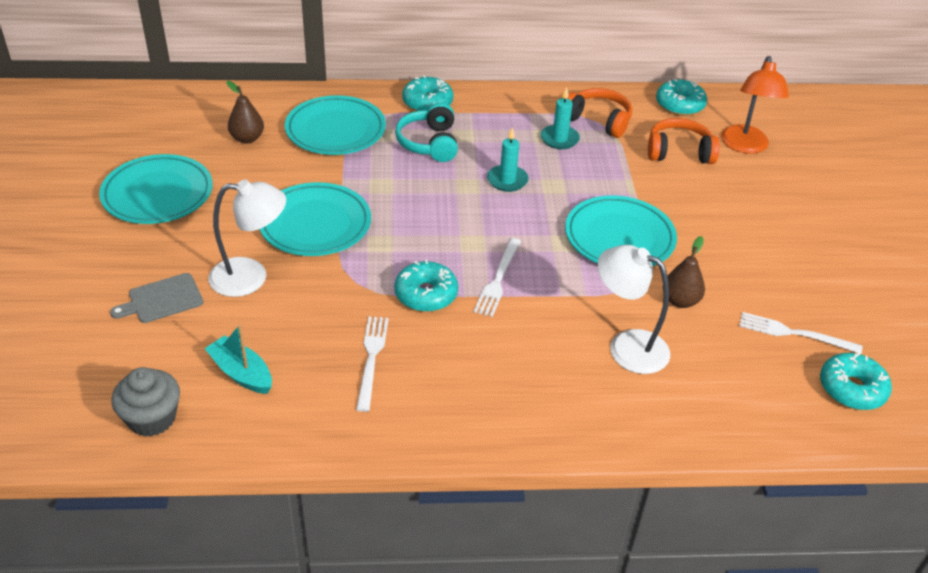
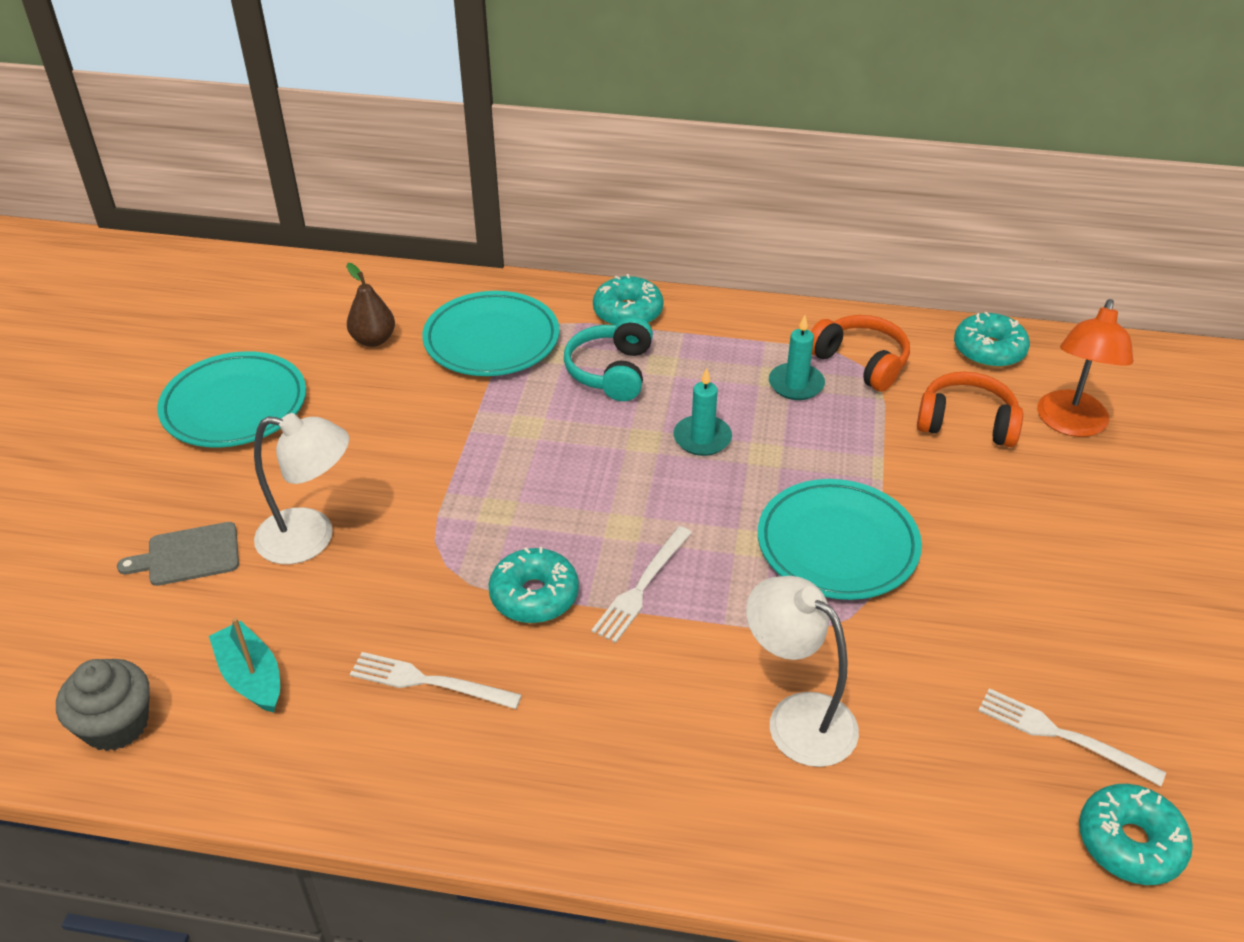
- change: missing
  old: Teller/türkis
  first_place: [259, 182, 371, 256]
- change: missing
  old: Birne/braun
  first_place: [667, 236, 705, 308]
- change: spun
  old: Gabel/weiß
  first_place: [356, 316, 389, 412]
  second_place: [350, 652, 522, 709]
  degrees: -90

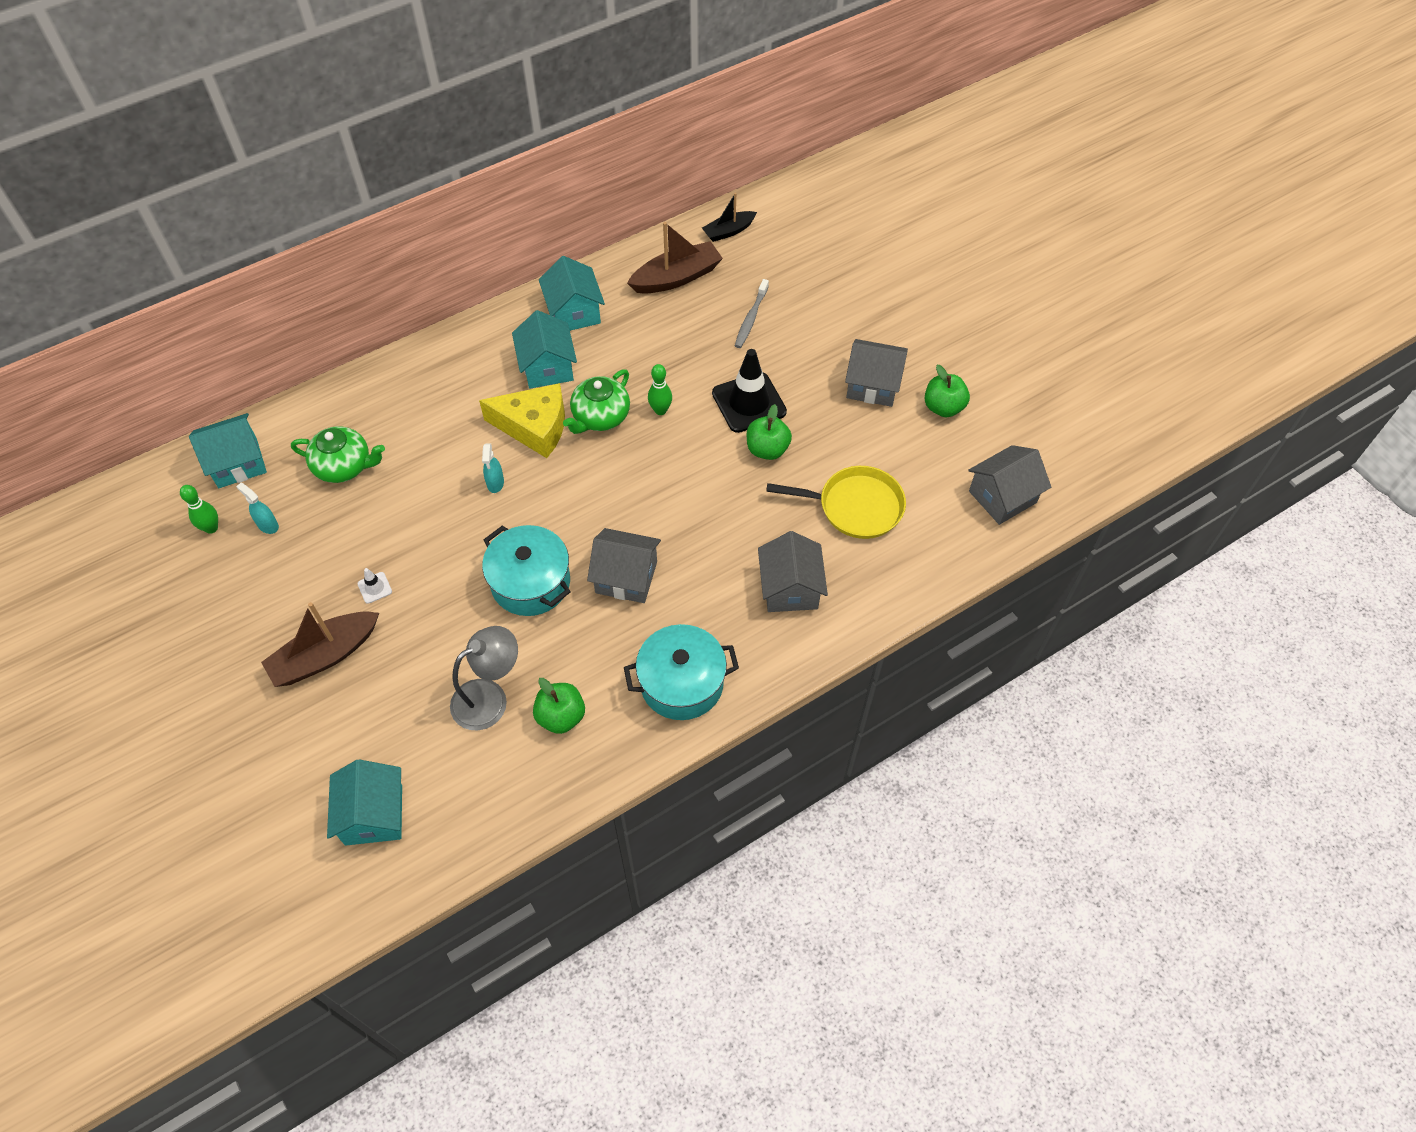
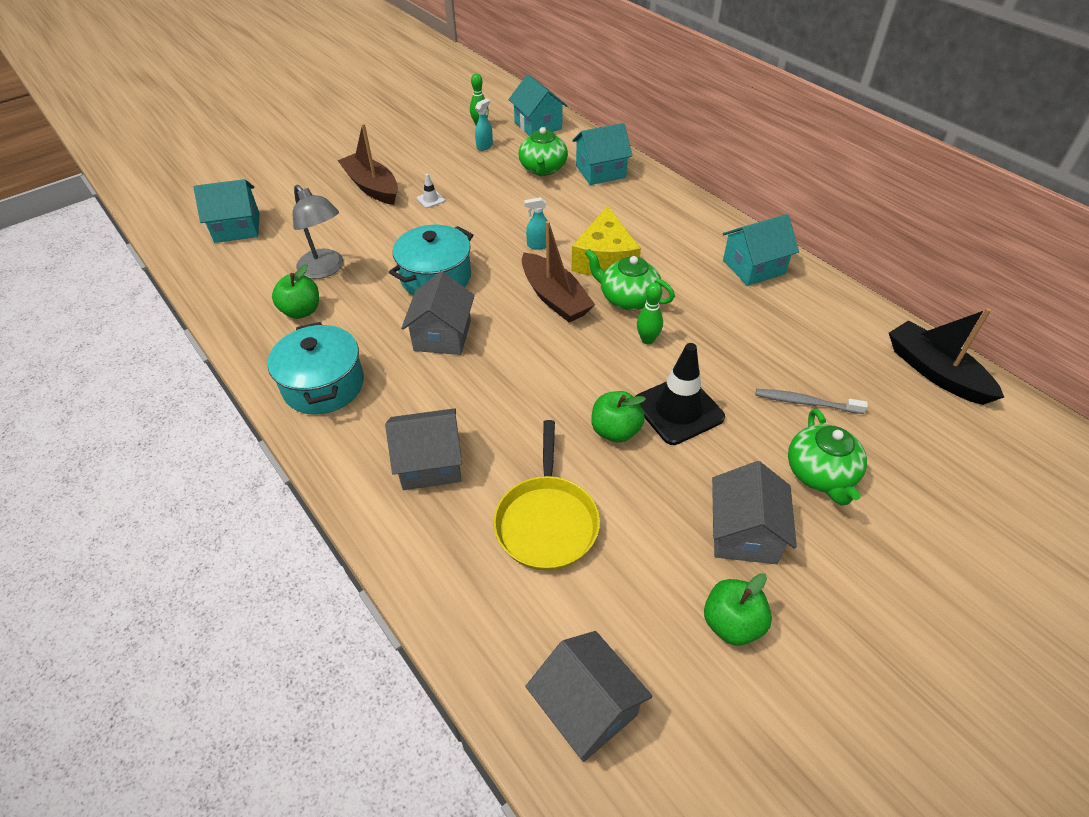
- change: appeared
  new: Teekanne/grün
  second_place: [788, 409, 867, 505]
- change: relocated
  old: Haus/türkis
  first_place: [512, 310, 577, 389]
  second_place: [572, 123, 633, 185]
- change: relocated
  old: Boot/braun
  first_place: [627, 222, 723, 294]
  second_place: [522, 221, 595, 322]
- change: size
  old: Boot/schwarz
  first_place: [702, 193, 757, 242]
  second_place: [889, 308, 1004, 405]
  factor: 1.63

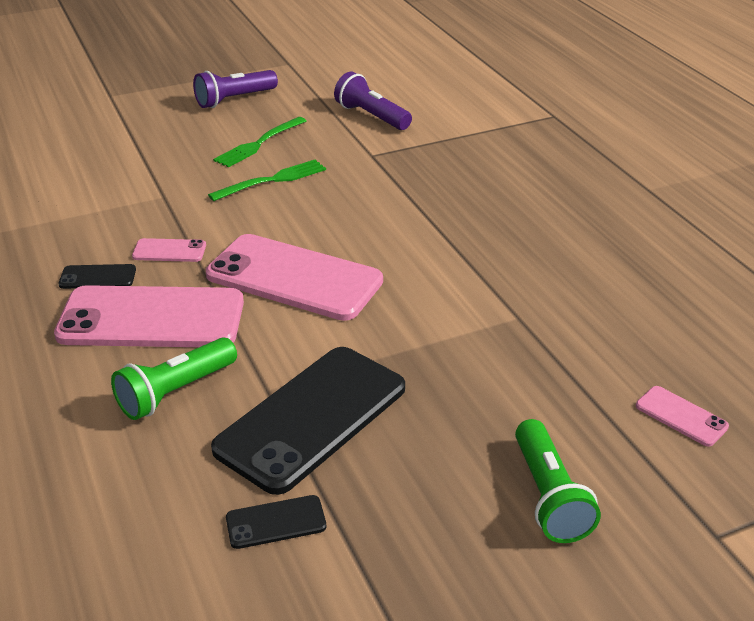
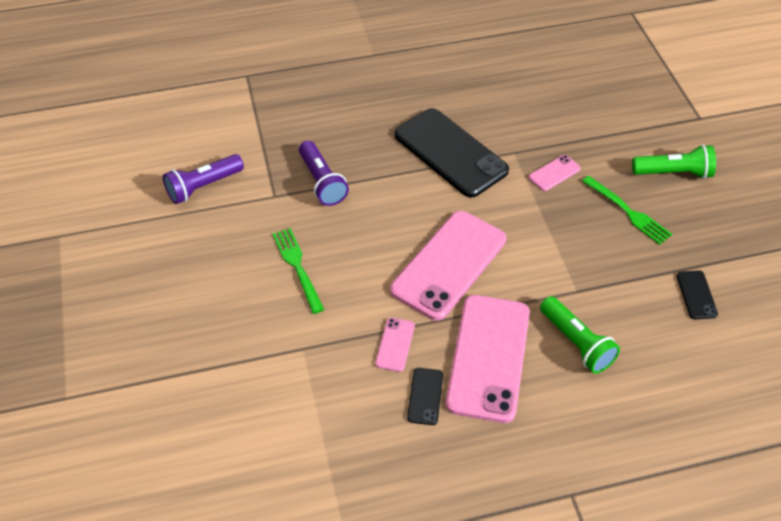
- change: relocated
  old: Taschenlampe/lila
  first_place: [193, 70, 278, 108]
  second_place: [299, 141, 349, 206]
- change: relocated
  old: Handy/schwarz
  first_place: [211, 347, 405, 495]
  second_place: [395, 108, 509, 198]
- change: relocated
  old: Gabel/grün
  first_place: [213, 117, 306, 168]
  second_place: [582, 176, 672, 245]
- change: relocated
  old: Handy/rosa
  first_place: [636, 386, 729, 447]
  second_place: [529, 155, 581, 191]

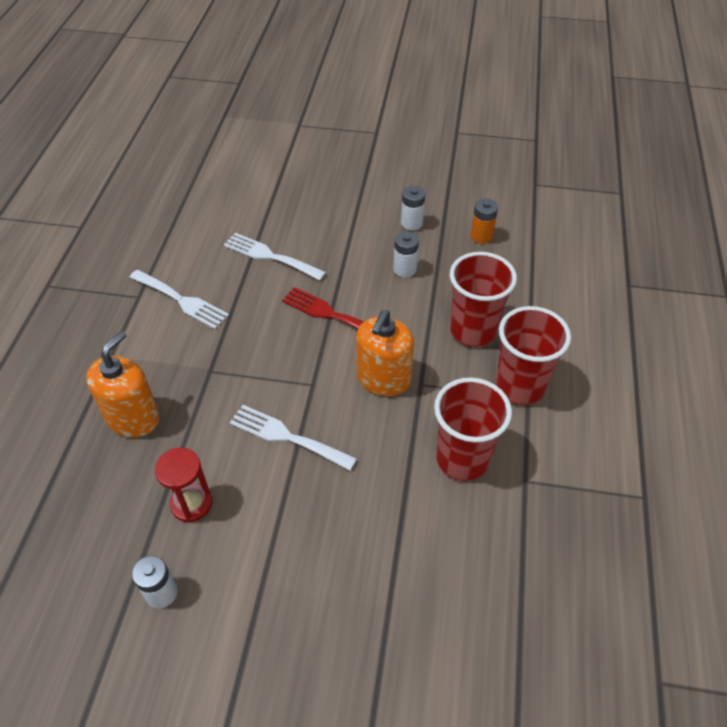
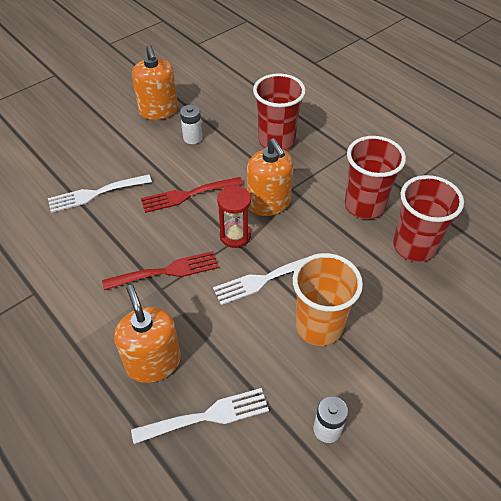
- change: missing
  old: Batterie/orange
  first_place: [471, 198, 498, 244]
- change: appeared
  new: Gabel/rot
  second_place: [102, 251, 219, 290]
- change: appeared
  new: Becher/orange
  second_place: [293, 253, 363, 346]
- change: relocated
  old: Gabel/weiß
  first_place: [129, 270, 229, 329]
  second_place: [131, 388, 269, 444]
- change: relocated
  old: Sanduhr/rot
  first_place: [155, 448, 212, 523]
  second_place: [217, 185, 251, 248]
- change: relocated
  old: Becher/rot
  first_place: [495, 306, 571, 405]
  second_place: [393, 175, 464, 262]
- change: exchanged
  old: Batterie/weiß
  new: Seifenspender/orange
  first_place: [401, 186, 425, 231]
  second_place: [132, 45, 178, 120]

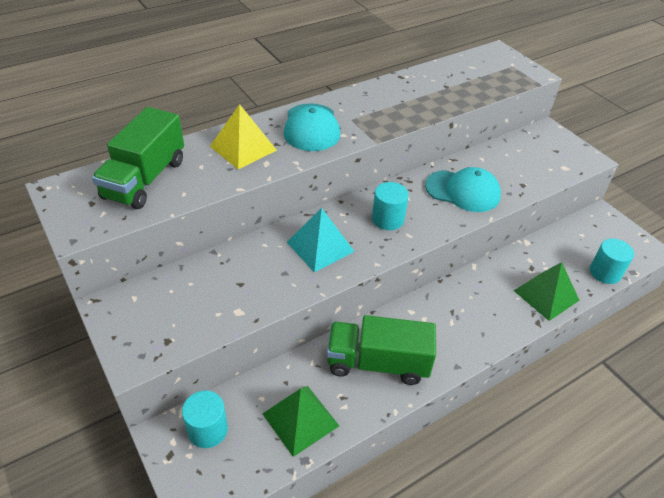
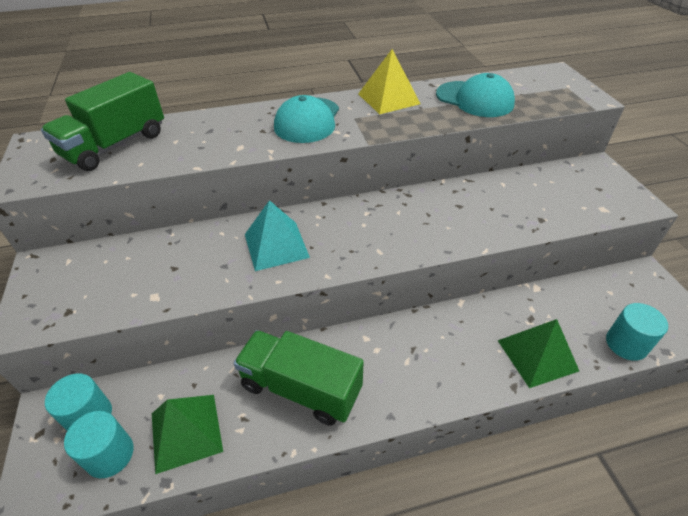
- change: relocated
  old: Pyramide/gelb
  first_place: [210, 104, 277, 169]
  second_place: [358, 49, 420, 115]
- change: relocated
  old: Vollzylinder/türkis
  first_place: [372, 182, 409, 230]
  second_place: [64, 411, 133, 478]
- change: relocated
  old: Kappe/türkis
  first_place: [425, 167, 501, 212]
  second_place: [436, 73, 515, 117]

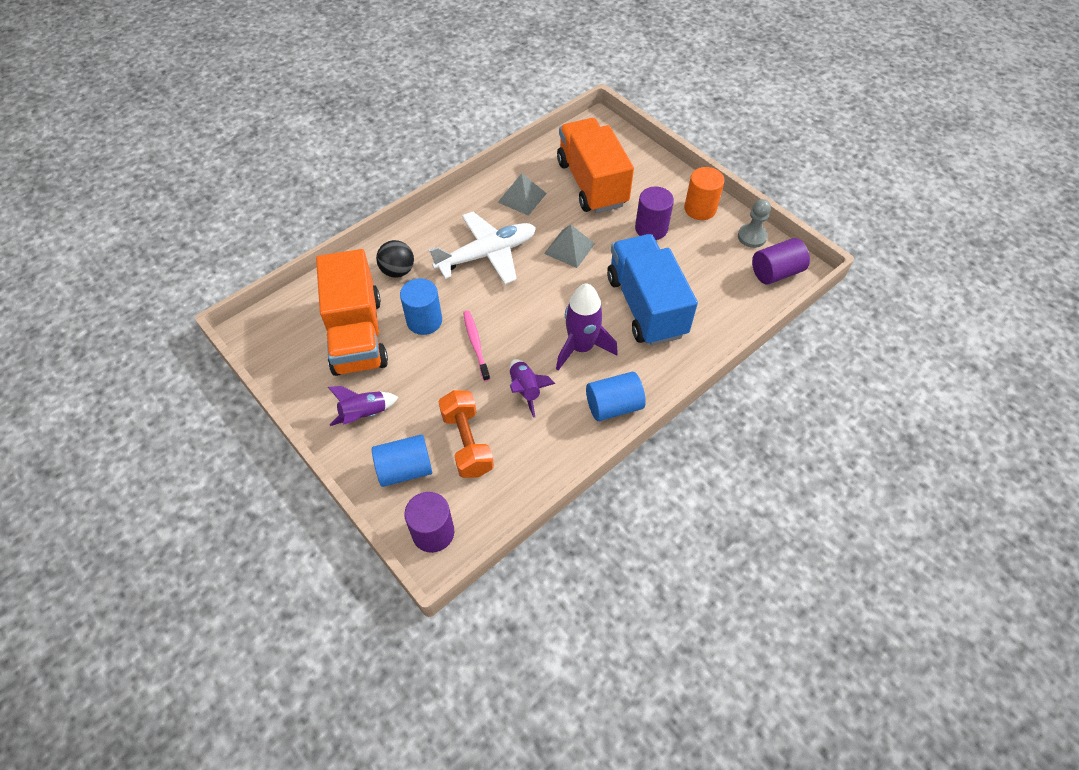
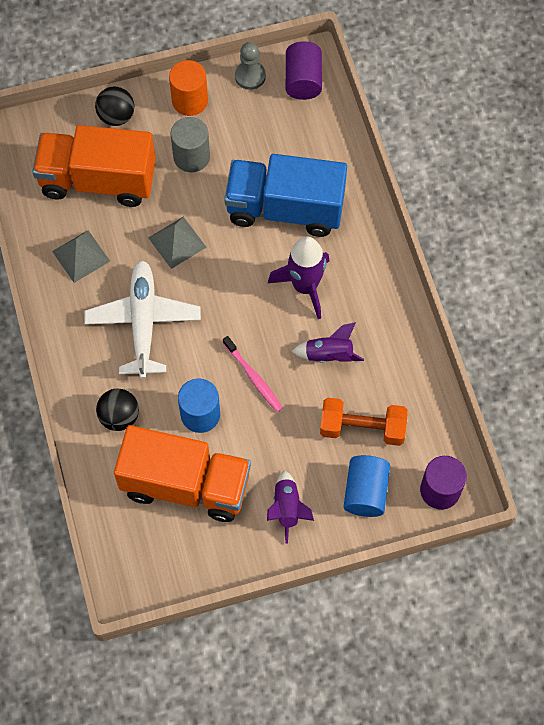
- change: missing
  old: Vollzylinder/blau
  first_place: [586, 372, 646, 421]
- change: appeared
  new: Ball/schwarz
  second_place: [95, 86, 134, 126]
- change: colour
  old: Vollzylinder/lila
  new: Vollzylinder/grau
  first_place: [635, 186, 674, 240]
  second_place: [171, 117, 210, 172]
- change: spun
  old: Zahnbürste/rosa
  first_place: [463, 310, 490, 381]
  second_place: [223, 336, 283, 412]
  degrees: -135

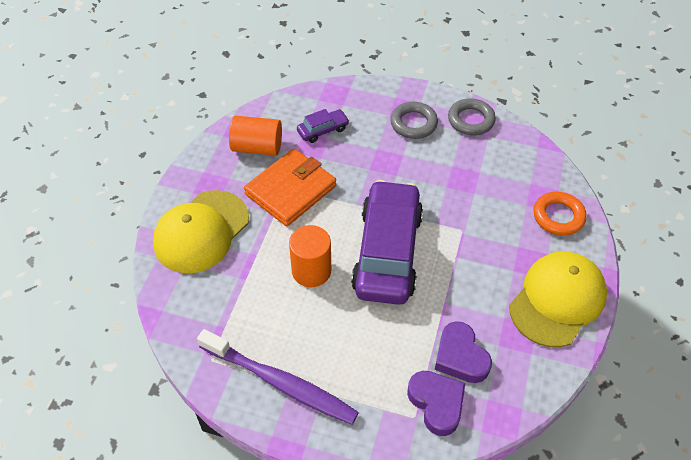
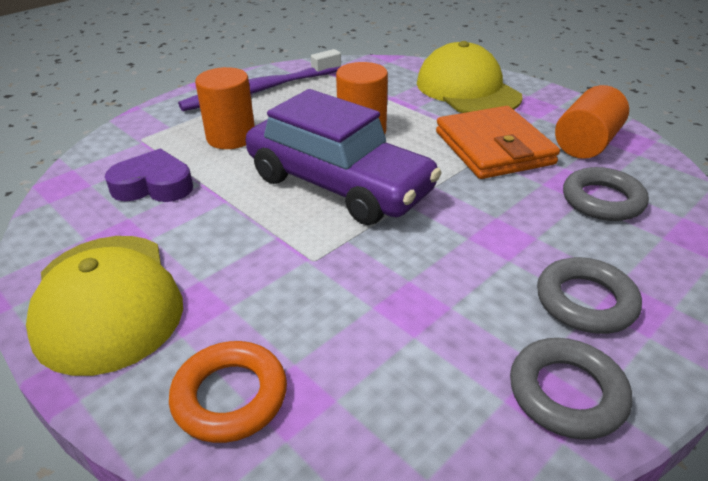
- change: missing
  old: Herz/lila
  first_place: [407, 371, 465, 436]
- change: appeared
  new: Vollzylinder/orange
  second_place: [195, 67, 255, 149]
- change: exchanged
  old: Auto/lila
  new: Ring/grau
  first_place: [297, 109, 349, 143]
  second_place: [563, 167, 649, 221]

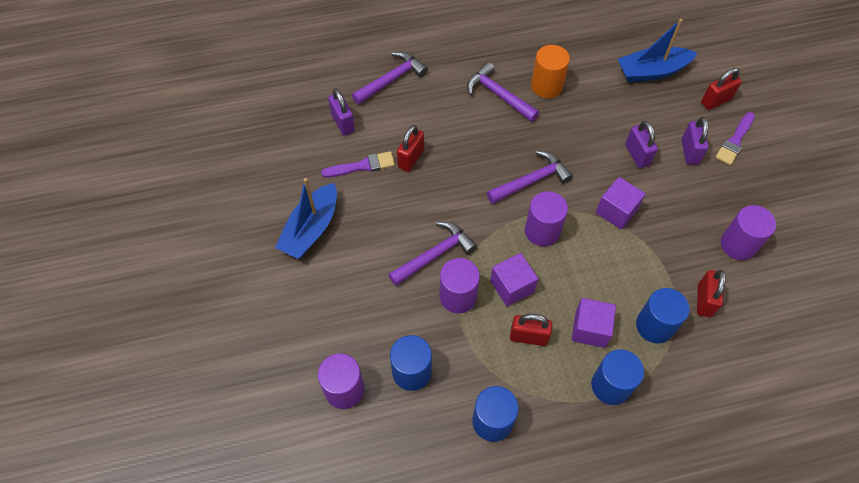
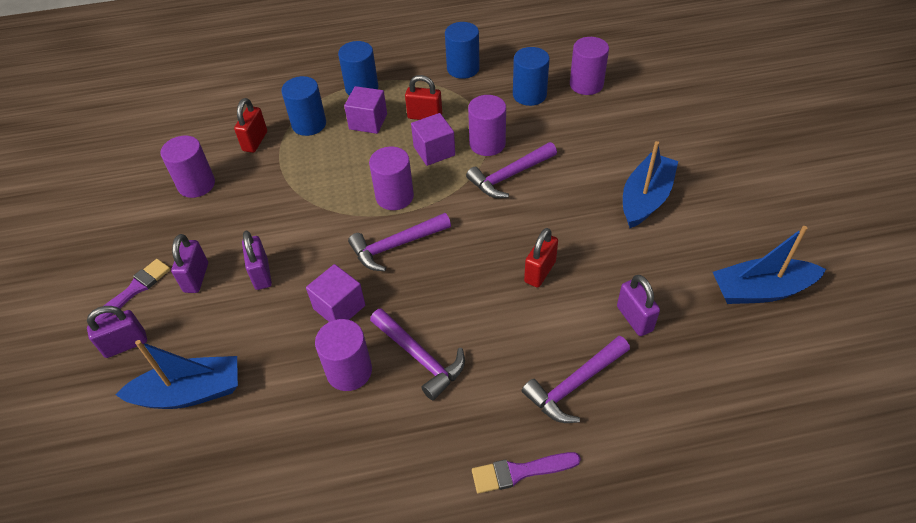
- change: appeared
  new: Boot/blau
  second_place: [713, 226, 826, 304]
- change: relocated
  old: Pinsel/lila
  first_place: [321, 151, 395, 178]
  second_place: [472, 452, 581, 494]
- change: relocated
  old: Kubus/lila
  first_place: [596, 177, 645, 229]
  second_place: [306, 264, 365, 322]
- change: colour
  old: Vollzylinder/orange
  new: Vollzylinder/lila
  first_place: [531, 45, 570, 98]
  second_place: [315, 319, 372, 391]
- change: colour
  old: Vorhängeschloss/rot
  new: Vorhängeschloss/lila
  first_place: [701, 68, 742, 110]
  second_place: [87, 306, 147, 358]

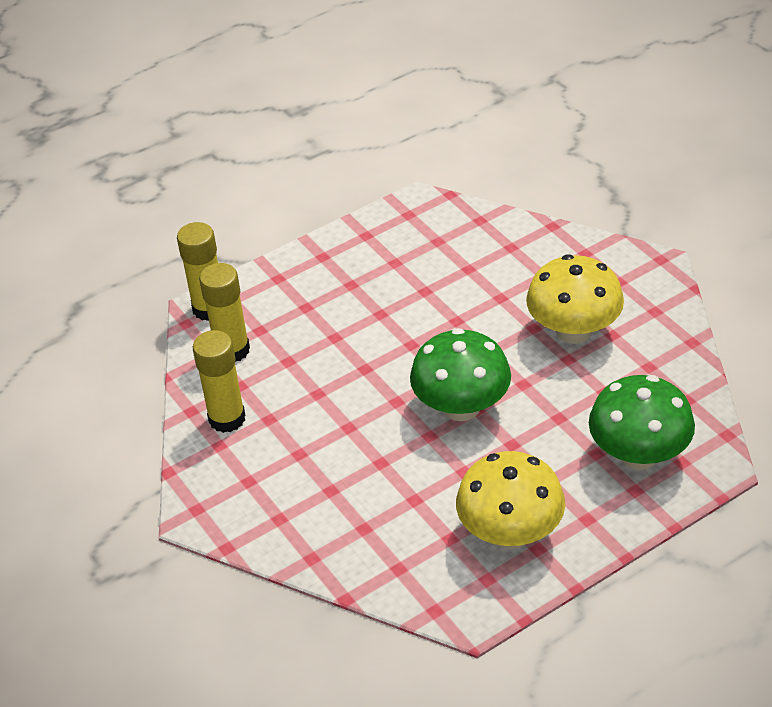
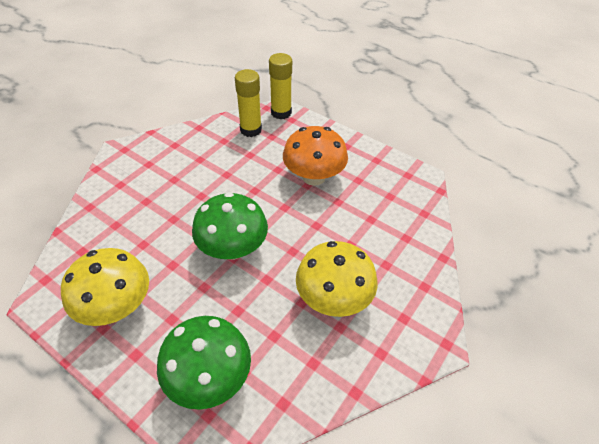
- change: missing
  old: Klebestift/gelb
  first_place: [193, 330, 245, 433]
- change: appeared
  new: Pilz/orange
  second_place: [283, 126, 348, 186]

